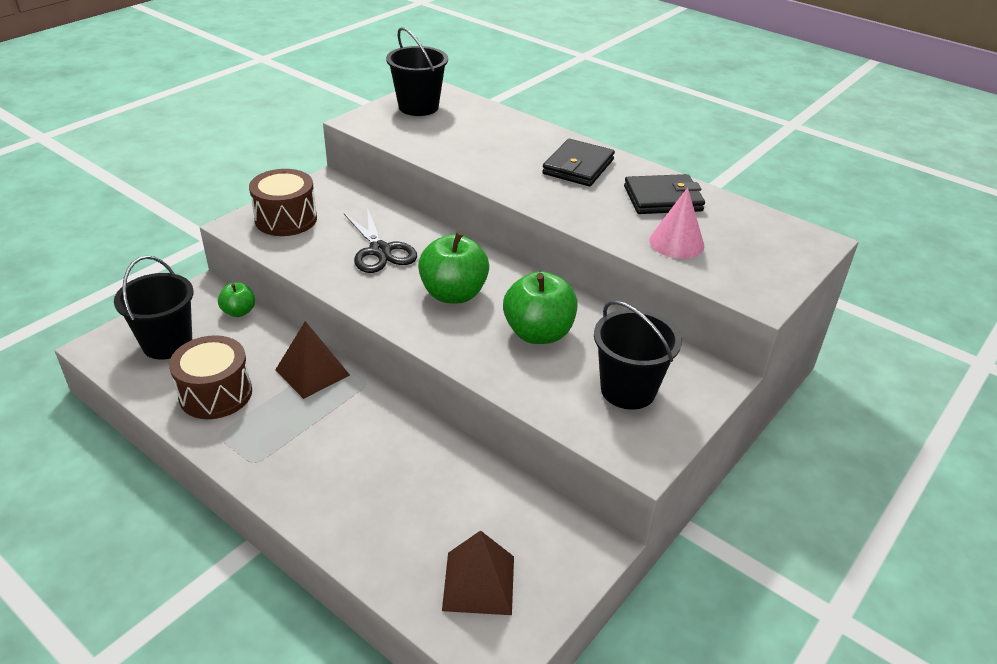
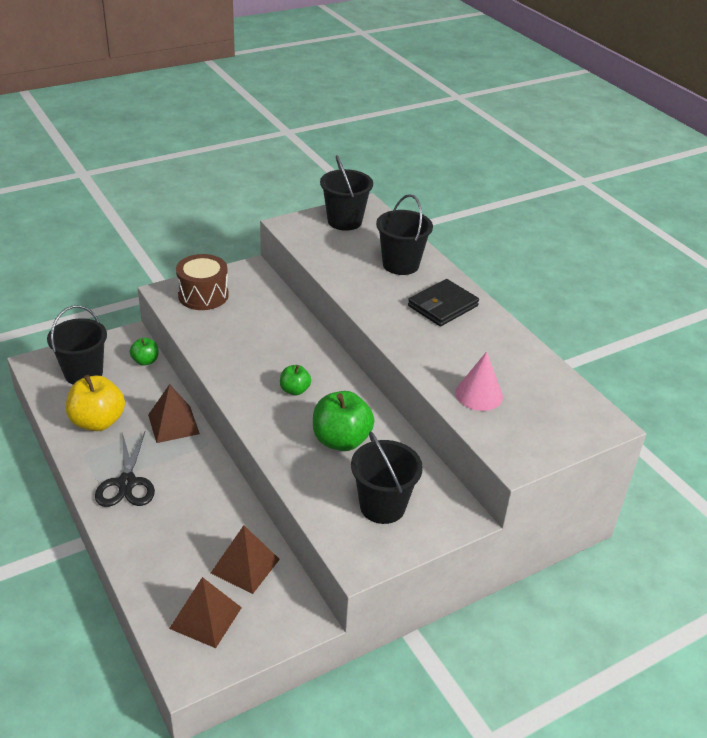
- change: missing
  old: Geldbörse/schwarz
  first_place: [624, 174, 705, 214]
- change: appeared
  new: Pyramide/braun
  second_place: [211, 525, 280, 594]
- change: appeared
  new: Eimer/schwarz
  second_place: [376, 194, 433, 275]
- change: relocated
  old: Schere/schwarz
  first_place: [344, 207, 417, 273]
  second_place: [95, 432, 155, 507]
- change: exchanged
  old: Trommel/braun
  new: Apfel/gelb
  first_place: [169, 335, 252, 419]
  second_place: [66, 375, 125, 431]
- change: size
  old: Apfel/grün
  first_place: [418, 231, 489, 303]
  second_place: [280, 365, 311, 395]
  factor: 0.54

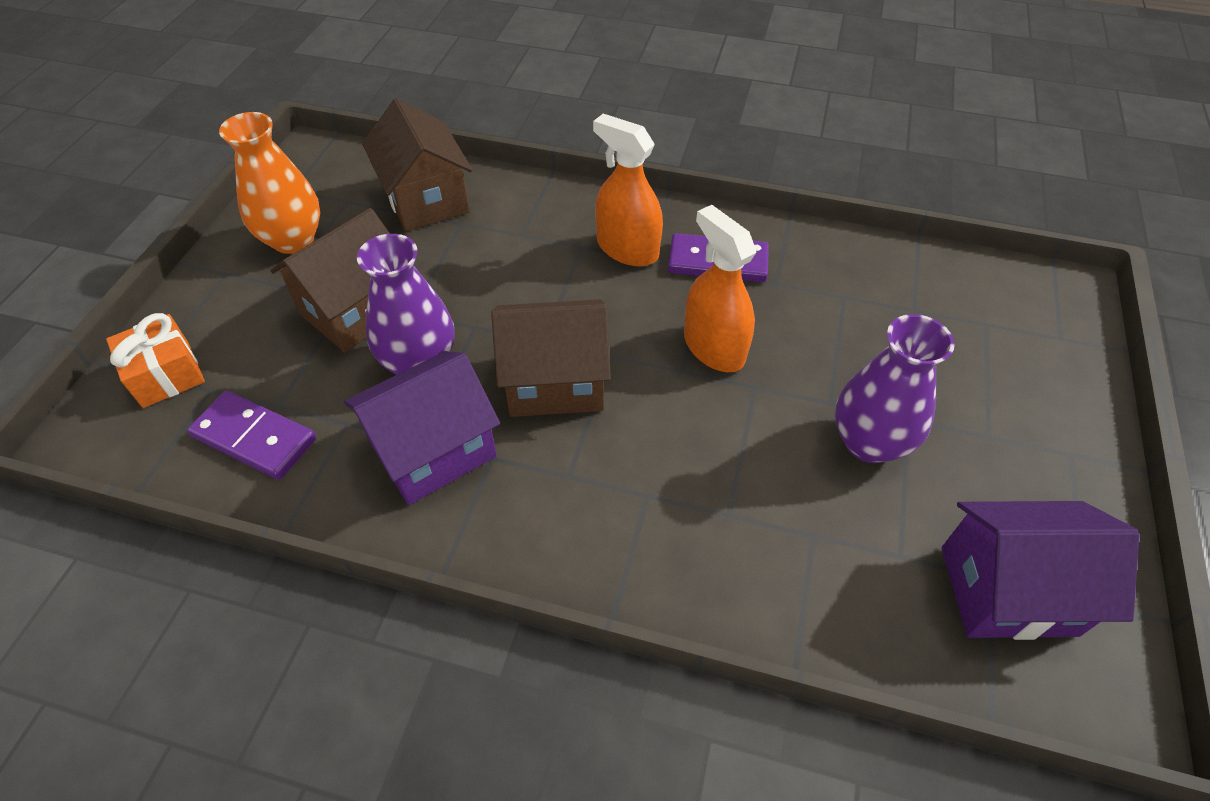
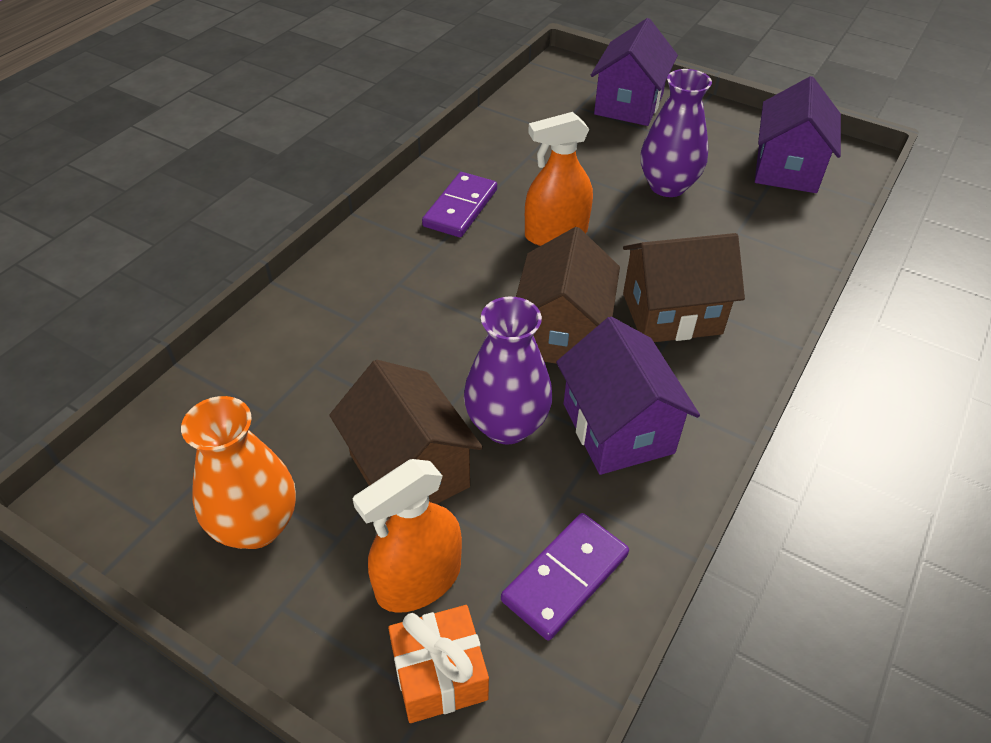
- change: appeared
  new: Haus/lila
  second_place: [591, 18, 678, 126]
- change: relocated
  old: Haus/braun
  first_place: [362, 98, 472, 231]
  second_place: [623, 233, 745, 342]
- change: relocated
  old: Sprühflasche/orange
  first_place: [593, 114, 663, 266]
  second_place: [353, 459, 462, 613]

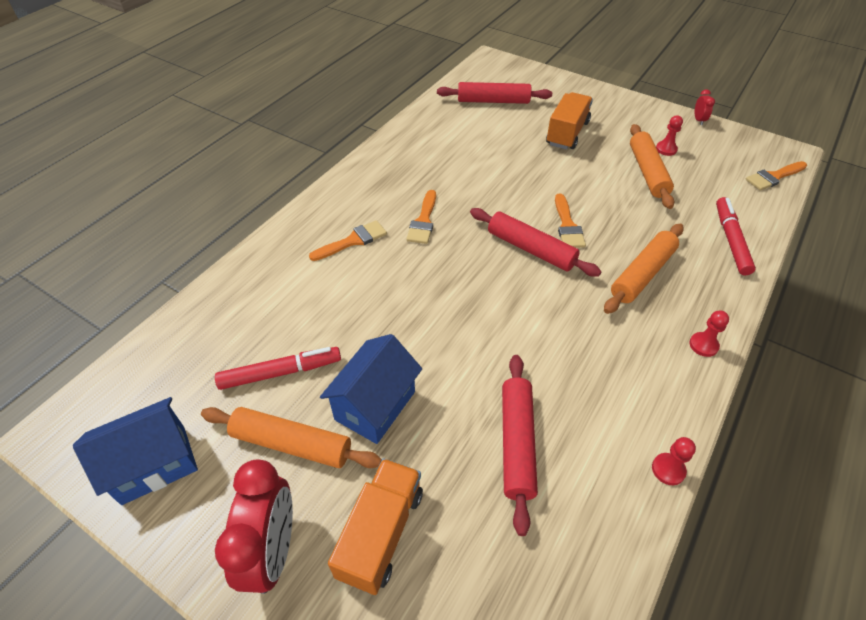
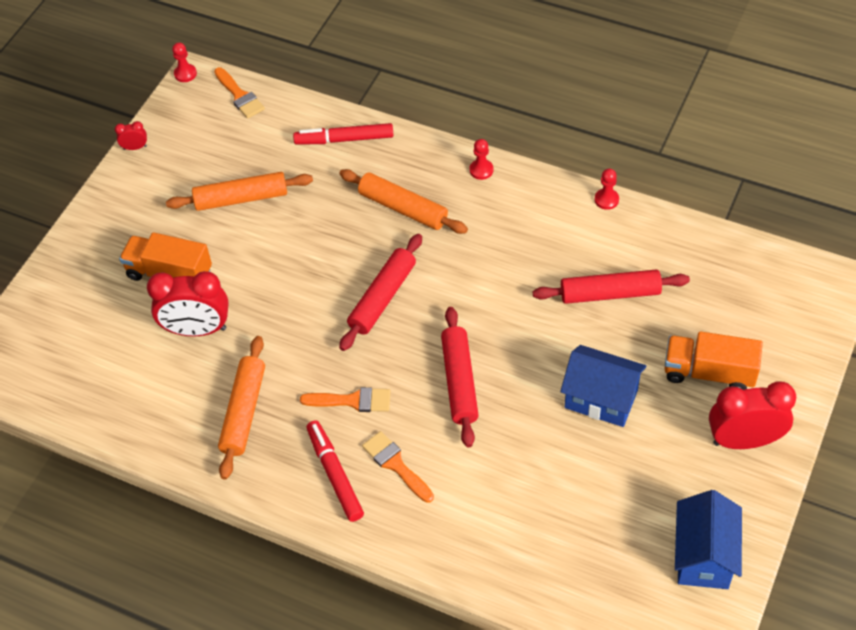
- change: missing
  old: Pinsel/orange
  first_place: [555, 193, 586, 248]
- change: appeared
  new: Wecker/rot
  second_place: [147, 271, 229, 336]
- change: relocated
  old: Nudelholz/orange
  first_place: [201, 407, 382, 468]
  second_place: [218, 336, 265, 479]
- change: relocated
  old: Filzstift/rot
  first_place: [215, 347, 341, 390]
  second_place: [307, 420, 364, 522]
- change: relocated
  old: Nudelholz/rot
  first_place: [437, 82, 552, 104]
  second_place: [441, 307, 479, 447]
- change: relocated
  old: Bauer/rot
  first_place: [656, 115, 683, 156]
  second_place: [172, 42, 197, 82]
- change: spun
  old: Haus/blau
  first_place: [73, 397, 198, 505]
  second_place: [675, 490, 742, 589]
  degrees: 45

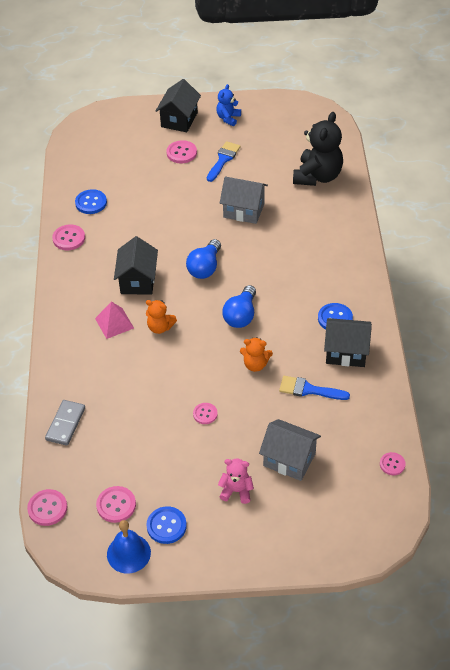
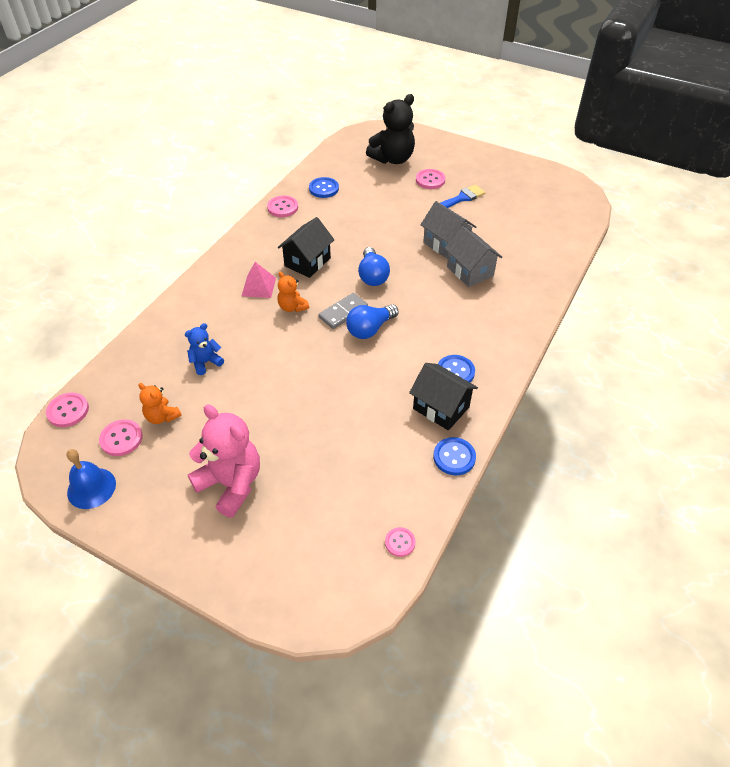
- change: missing
  old: Haus/schwarz
  first_place: [156, 79, 201, 132]
- change: missing
  old: Knopf/rosa
  first_place: [193, 403, 218, 424]
- change: missing
  old: Pinsel/blau
  first_place: [279, 376, 350, 400]
- change: relocated
  old: Dominostein/grau
  first_place: [45, 400, 85, 446]
  second_place: [319, 293, 368, 329]
- change: relocated
  old: Knopf/blau
  first_place: [146, 506, 187, 544]
  second_place: [433, 437, 476, 475]
- change: relocated
  old: Teddybär/blau
  first_place: [216, 84, 241, 126]
  second_place: [185, 323, 224, 375]
- change: relocated
  old: Teddybär/orange
  first_place: [240, 337, 273, 372]
  second_place: [138, 383, 182, 424]
- change: relocated
  old: Haus/grau
  first_place: [259, 419, 321, 481]
  second_place: [444, 226, 502, 287]
- change: relocated
  old: Teddybär/schwarz
  first_place: [293, 112, 343, 186]
  second_place: [366, 94, 415, 164]
- change: spun
  old: Glühbirne/blau
  first_place: [186, 239, 221, 279]
  second_place: [358, 247, 390, 286]
  degrees: -60
- change: size
  old: Teddybär/rosa
  first_place: [218, 459, 254, 504]
  second_place: [188, 405, 260, 518]
  factor: 1.91

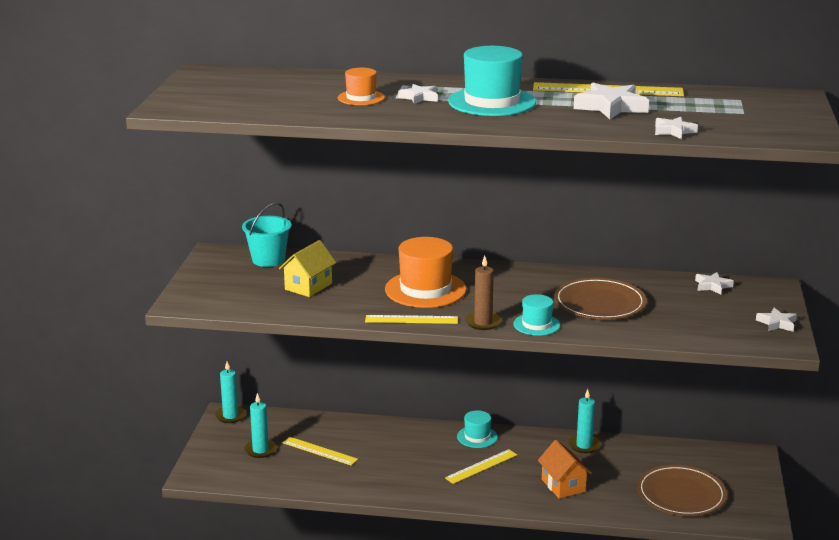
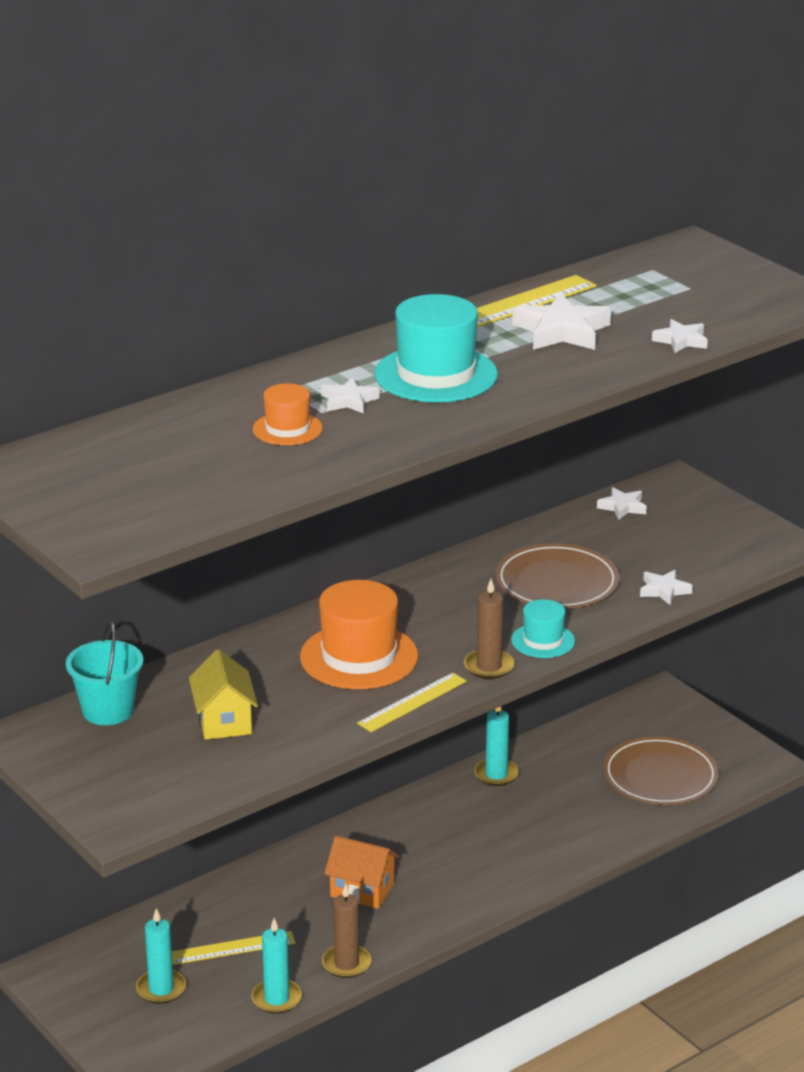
- change: missing
  old: Lineal/gelb
  first_place: [445, 449, 517, 484]
- change: missing
  old: Hut/türkis
  first_place: [457, 410, 498, 448]
- change: appeared
  new: Kerze/braun
  second_place: [322, 884, 372, 978]
- change: relocated
  old: Kerze/türkis
  first_place: [215, 362, 246, 423]
  second_place: [251, 918, 302, 1013]
- change: relocated
  old: Haus/orange
  first_place: [538, 440, 592, 499]
  second_place: [324, 836, 400, 909]
- change: relocated
  old: Stern/weiß
  first_place: [756, 308, 797, 332]
  second_place: [640, 570, 693, 605]

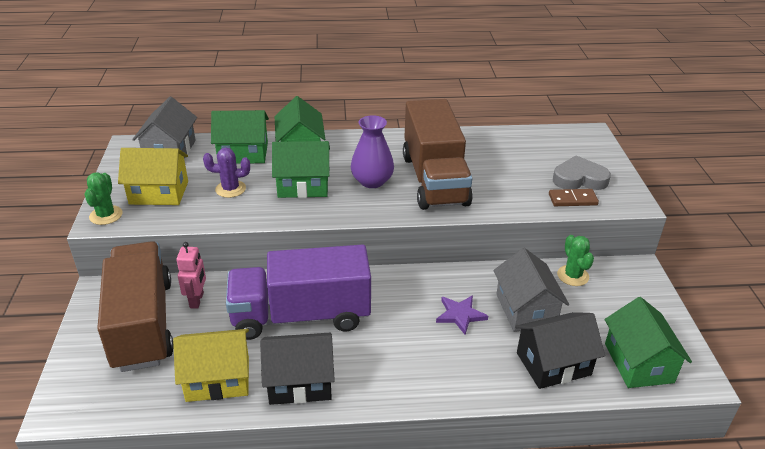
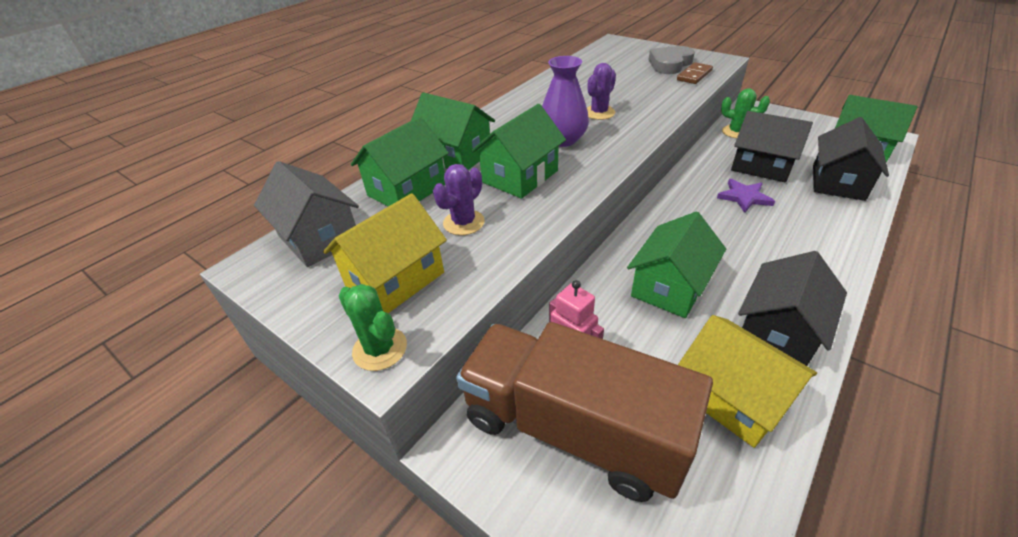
- change: exchanged
  old: Lastwagen/lila
  new: Haus/grün
  first_place: [226, 245, 371, 340]
  second_place: [627, 212, 726, 318]
- change: exchanged
  old: Lastwagen/braun
  new: Kaktus/lila
  first_place: [403, 99, 473, 210]
  second_place: [587, 63, 616, 120]
- change: colour
  old: Haus/grau
  new: Haus/schwarz
  first_place: [493, 248, 569, 332]
  second_place: [731, 111, 813, 182]
- change: spun
  old: Haus/gelb
  first_place: [173, 329, 249, 402]
  second_place: [678, 315, 817, 448]
  degrees: -75

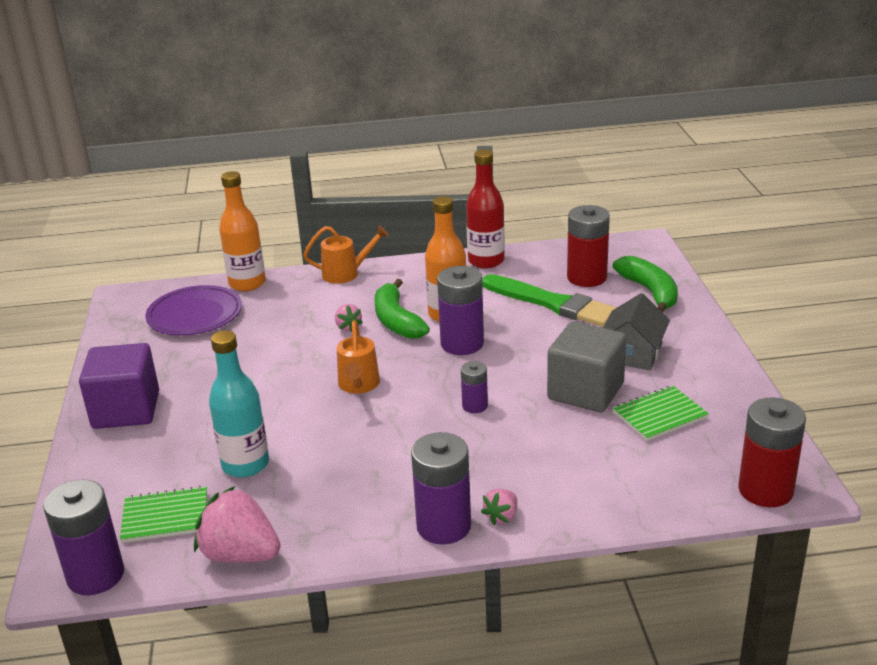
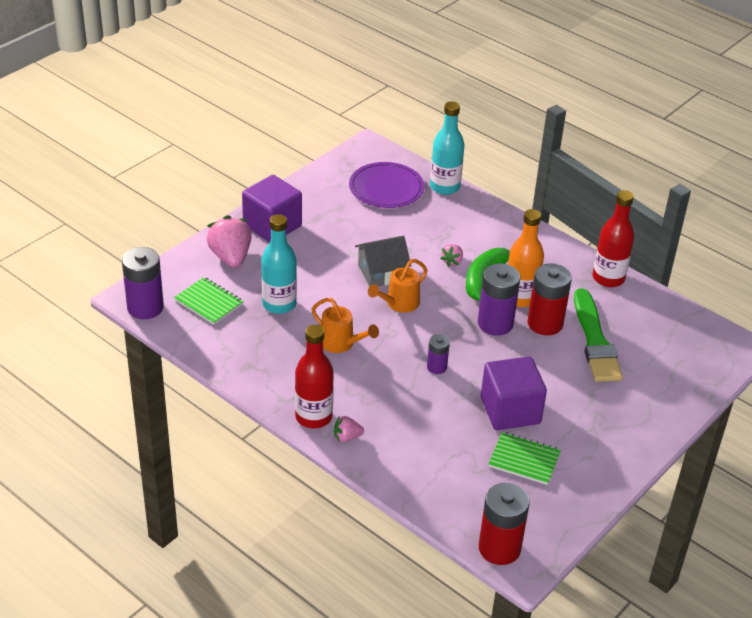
- change: missing
  old: Banane/grün
  first_place: [613, 256, 678, 313]
- change: relocated
  old: Erdbeere/rosa
  first_place: [194, 486, 280, 563]
  second_place: [206, 215, 252, 268]
- change: relocated
  old: Gießkanne/orange
  first_place: [303, 225, 389, 284]
  second_place: [312, 298, 379, 353]
- change: relocated
  old: Batterie/rot
  first_place: [567, 205, 610, 287]
  second_place: [528, 263, 572, 335]
- change: relocated
  old: Haus/grau
  first_place: [603, 293, 670, 370]
  second_place: [355, 236, 411, 286]
- change: exchanged
  old: Batterie/lila
  new: Flasche/rot
  first_place: [411, 432, 471, 544]
  second_place: [295, 325, 334, 428]
- change: colour
  old: Flasche/orange
  new: Flasche/türkis
  first_place: [219, 171, 266, 291]
  second_place: [430, 101, 464, 195]
- change: colour
  old: Kubus/grau
  new: Kubus/lila
  first_place: [547, 321, 626, 412]
  second_place: [481, 356, 547, 430]

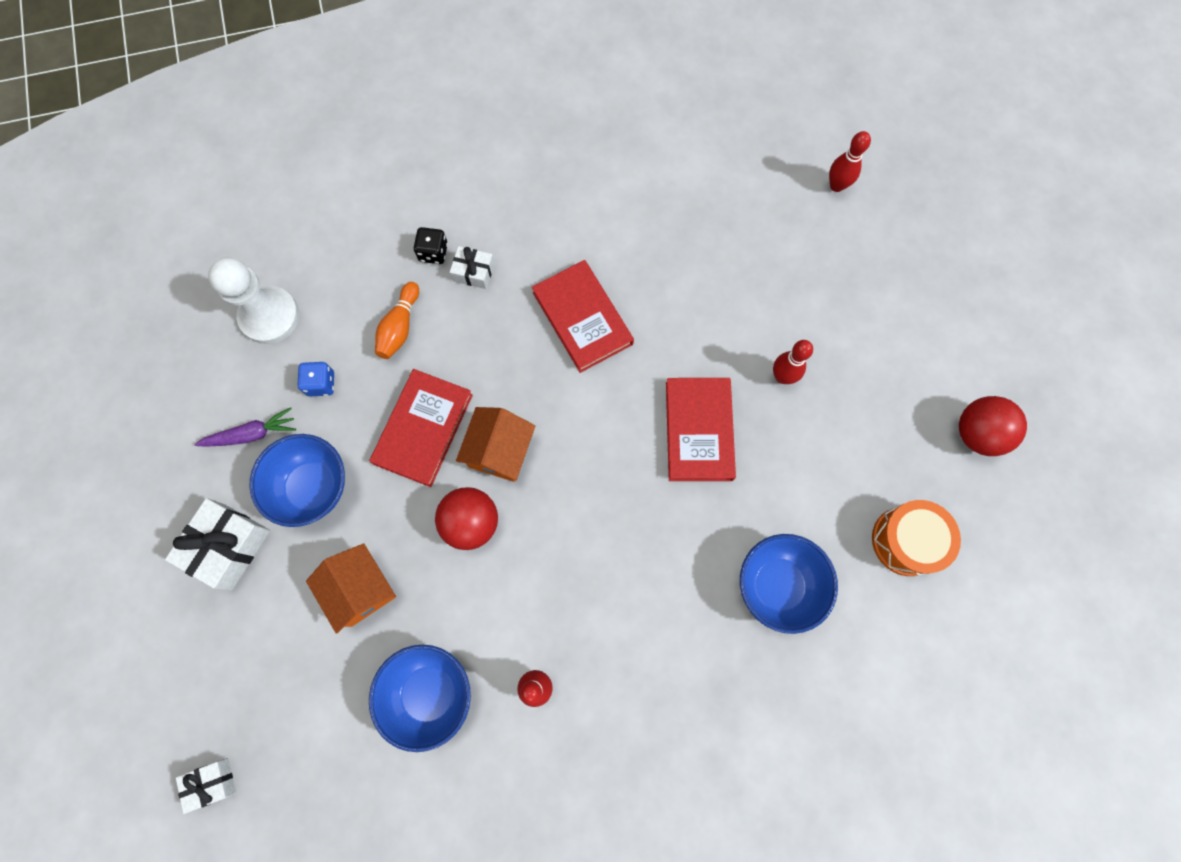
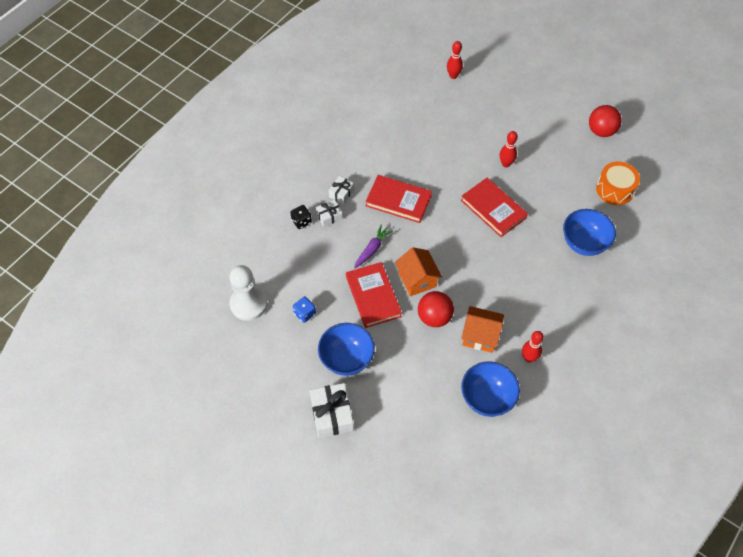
- change: missing
  old: Bowlingkegel/orange
  first_place: [375, 282, 419, 359]
- change: relocated
  old: Geschenk/weiß
  first_place: [176, 758, 236, 814]
  second_place: [329, 176, 354, 204]
- change: relocated
  old: Karotte/lila
  first_place: [194, 407, 296, 447]
  second_place: [354, 224, 393, 268]
- change: relocated
  old: Haus/orange
  first_place: [306, 543, 396, 634]
  second_place: [461, 306, 504, 353]

